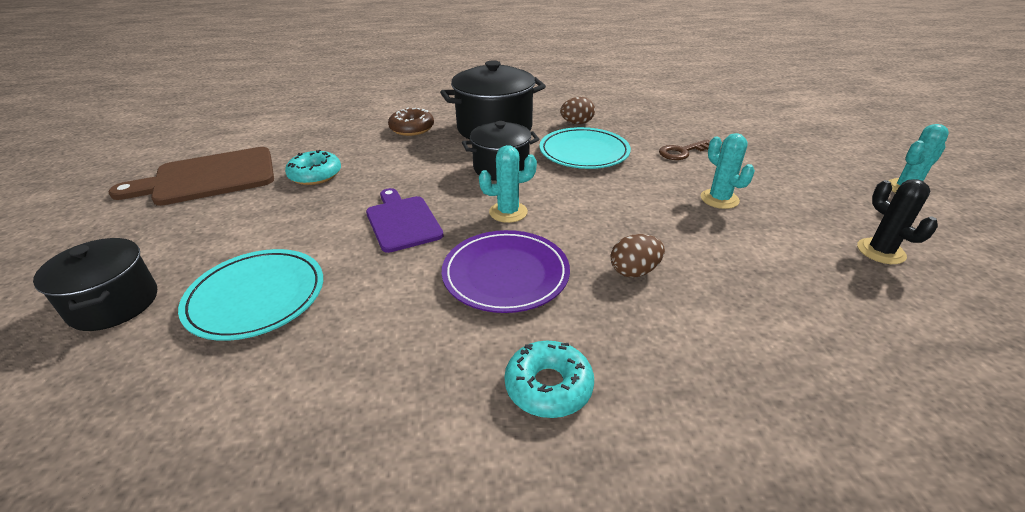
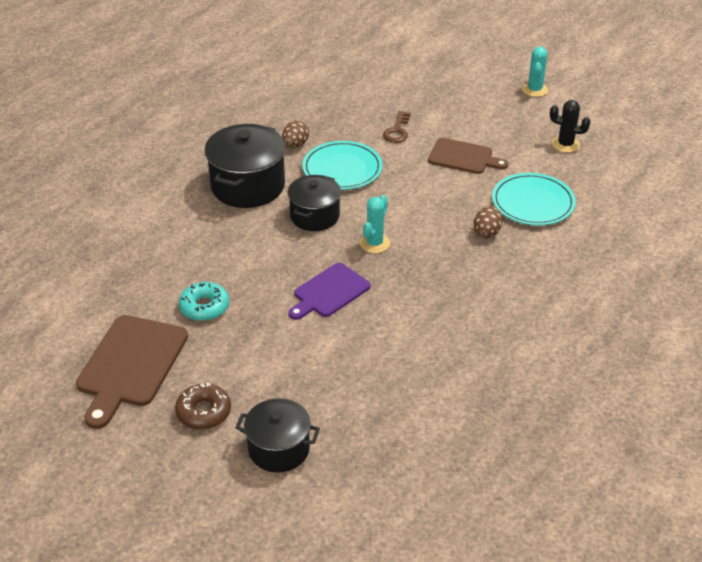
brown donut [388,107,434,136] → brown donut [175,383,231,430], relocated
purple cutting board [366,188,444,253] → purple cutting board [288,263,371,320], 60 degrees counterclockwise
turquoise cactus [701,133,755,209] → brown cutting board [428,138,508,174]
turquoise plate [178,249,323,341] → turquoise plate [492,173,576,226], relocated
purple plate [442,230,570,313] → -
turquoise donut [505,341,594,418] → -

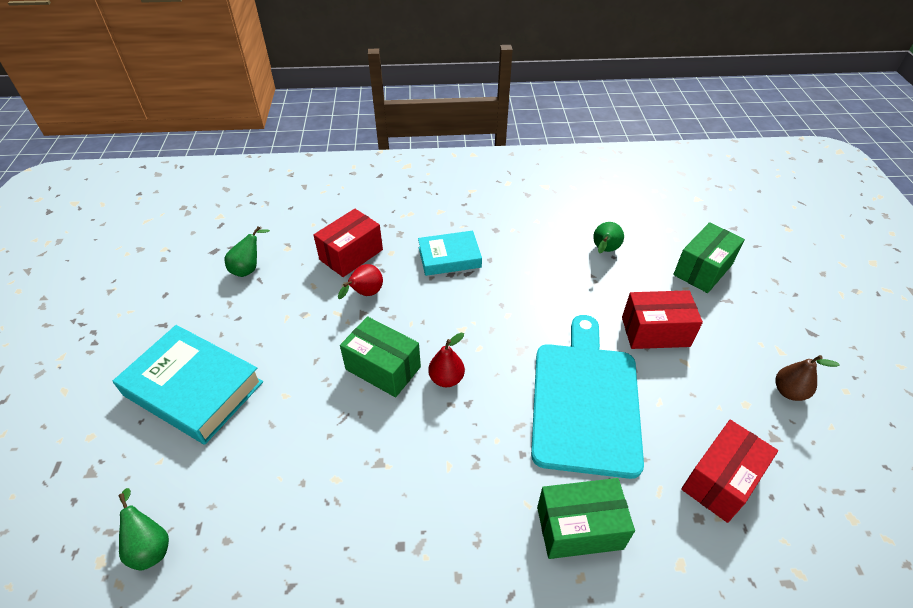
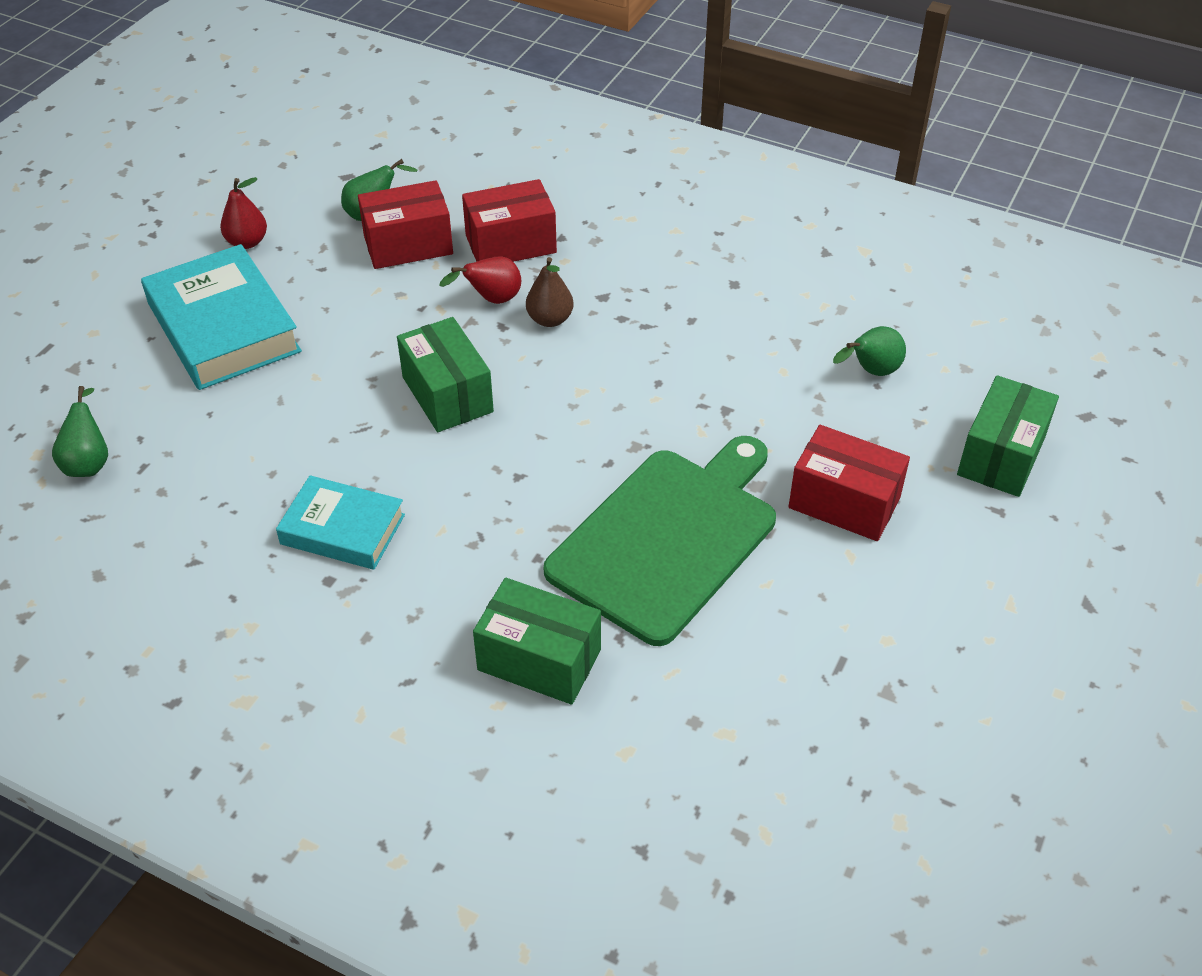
red pear [428,333,465,387] → red pear [220,177,267,249], relocated
turquoise book [418,231,482,276] → turquoise book [276,475,405,570], relocated
red box [681,420,778,523] → red box [358,180,453,269], relocated
brown pear [775,355,840,401] → brown pear [526,257,574,327], relocated
turquoise cutting board [531,315,644,479] → green cutting board [544,436,776,646]
green box [673,222,745,293] → green box [957,375,1059,497], 45 degrees counterclockwise

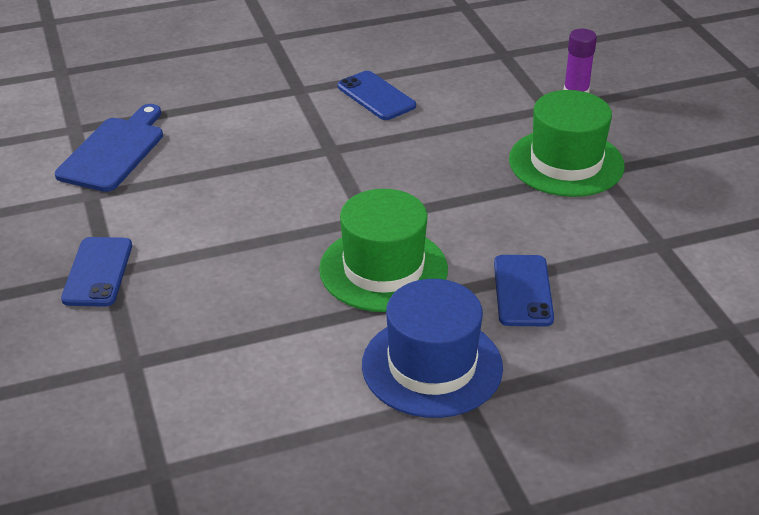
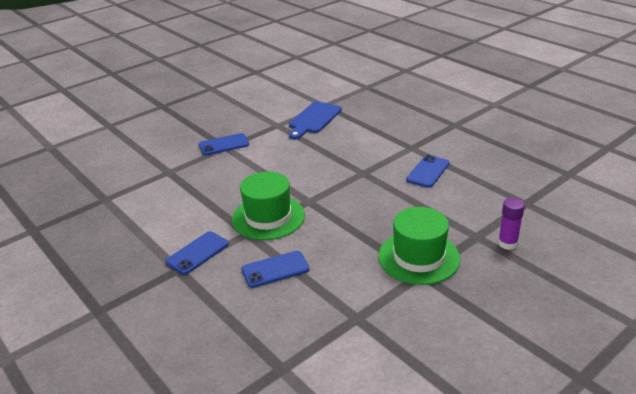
blue hat [362,279,503,418] → blue phone [166,231,229,275]
blue cutting board [55,104,163,192] → blue cutting board [289,101,342,140], 120 degrees clockwise

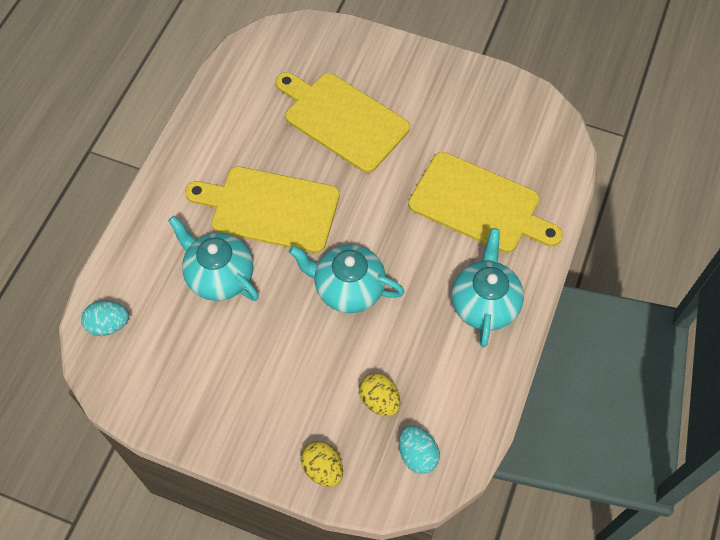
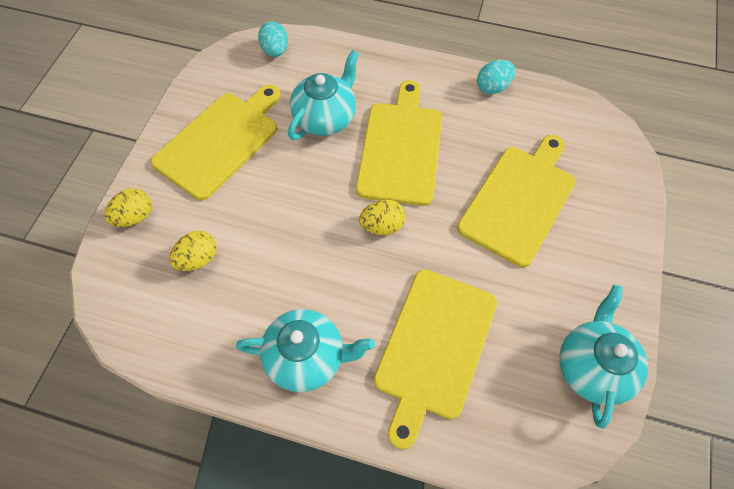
- → yellow cutting board [151,84,281,200]
- → yellow egg [359,200,406,235]
turquoise egg [399,426,440,474] → turquoise egg [477,60,515,94], relocated
turquoise teapot [289,244,404,313] → turquoise teapot [560,285,648,429], relocated

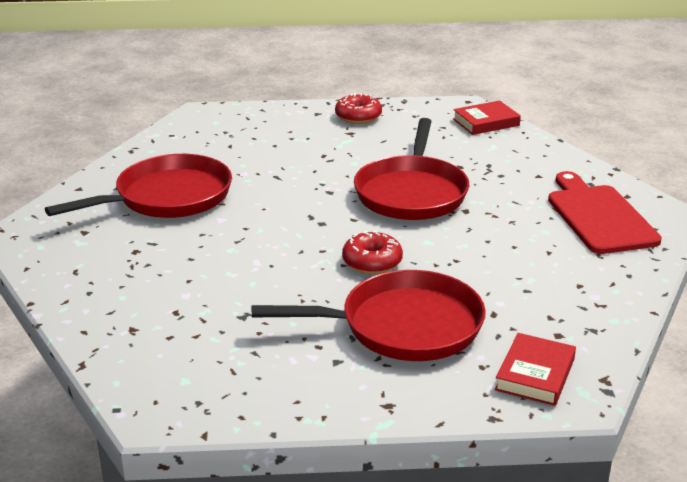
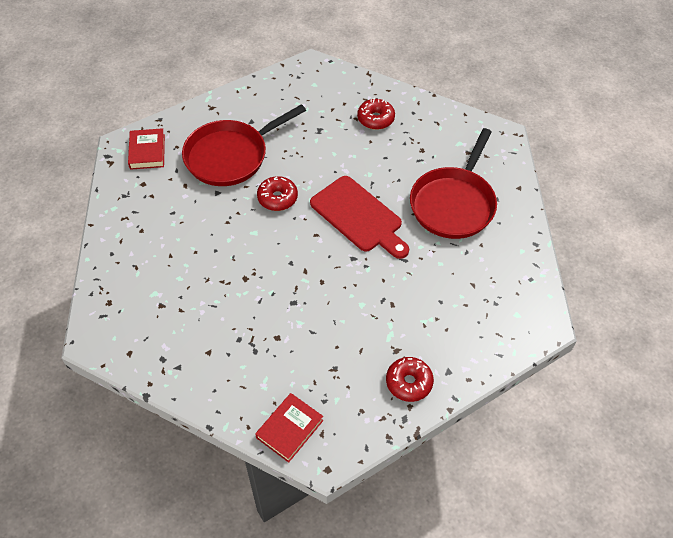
red cutting board [548,171,662,254] → red cutting board [310,176,409,259], relocated
- → red donut [357,98,395,130]
red pan [354,118,469,220] → -

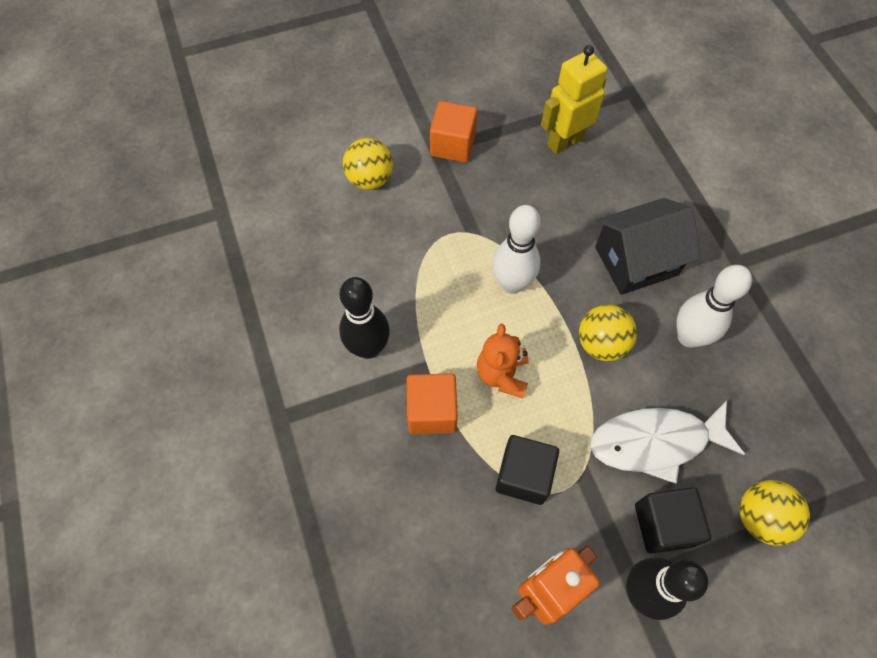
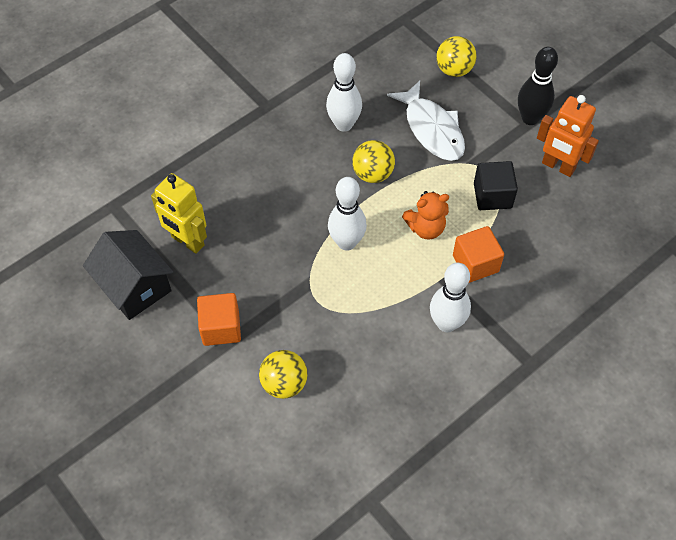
black house [595,198,700,295] → black house [83,230,173,320], relocated
black bowling pin [339,277,390,359] → white bowling pin [430,263,471,332]
black cube [635,487,711,554] → -

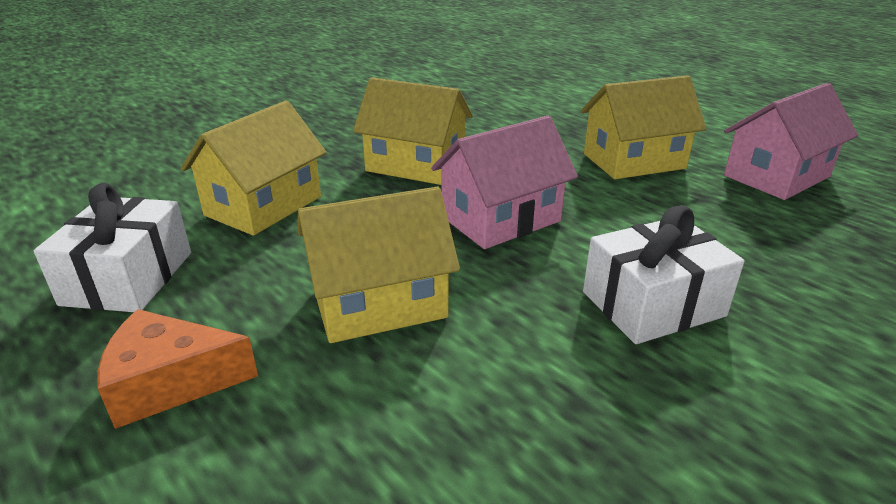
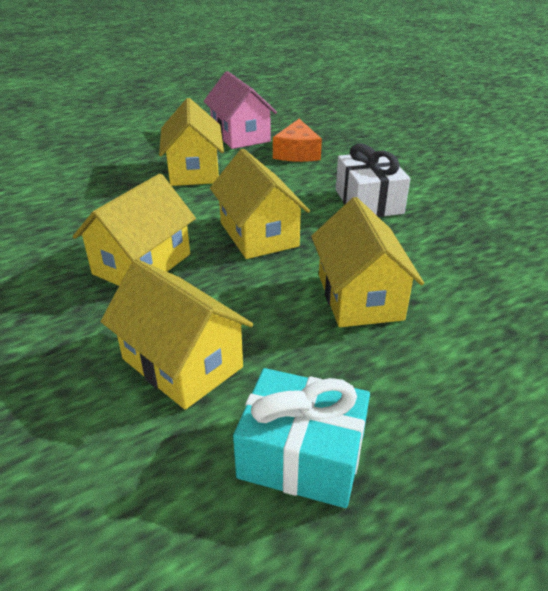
pink house [431,116,578,249] → yellow house [210,149,310,259]
white gift [34,183,191,312] → turquoise gift [233,368,370,508]
orange cheese [97,309,258,429] → orange cheese [273,119,322,162], relocated

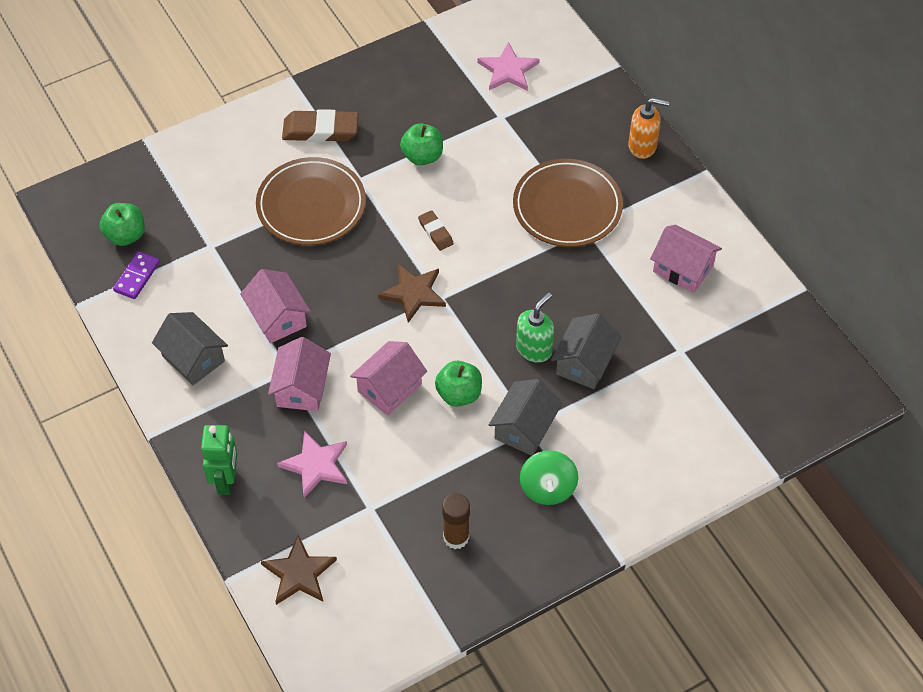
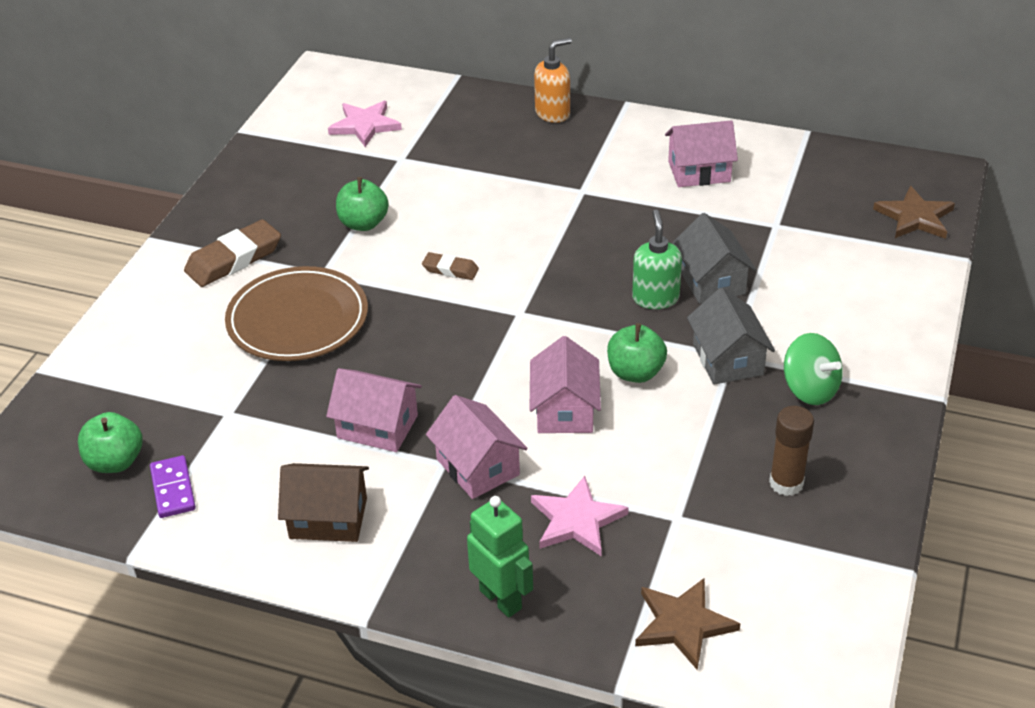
grey house [152,312,228,386] → brown house [278,463,369,542]
brown star [378,264,446,323] → brown star [873,186,955,239], relocated
brown plate [513,159,623,247] → -

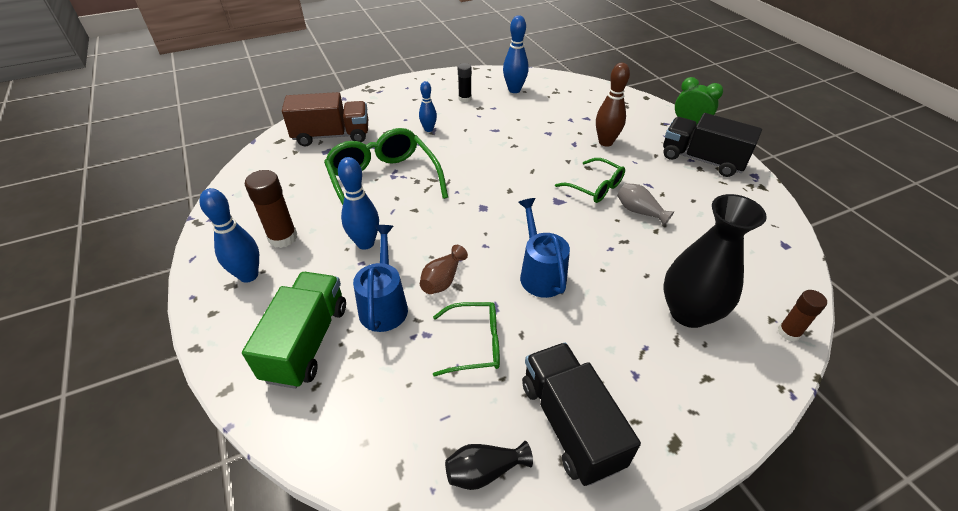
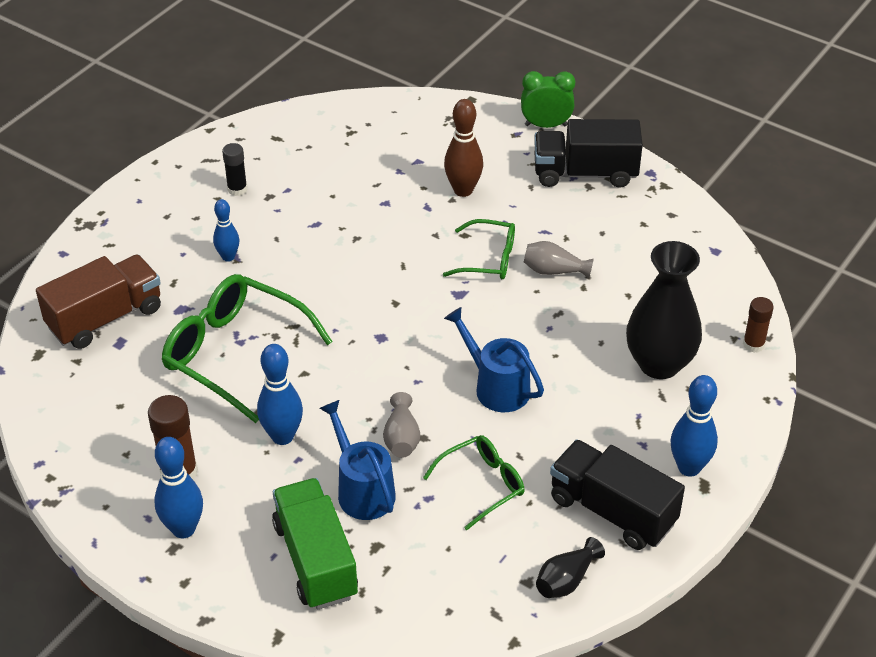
brown vase [420,245,468,294] → grey vase [383,392,420,458]
blue bowling pin [503,15,529,93] → blue bowling pin [671,375,718,477], relocated

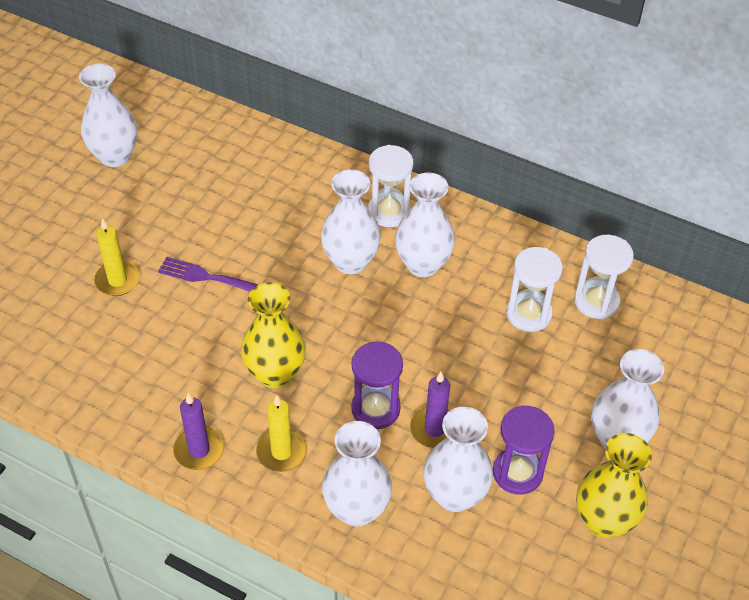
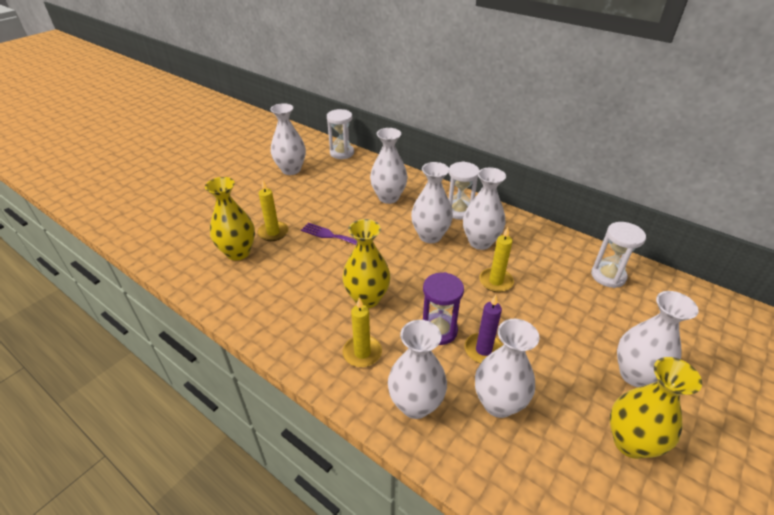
- → yellow vase [205,177,255,261]
white hourglass [506,247,563,332] → white hourglass [327,109,354,159], relocated
- → white vase [370,128,408,204]
- → yellow candle [479,227,514,292]
purple candle [173,393,224,470] → -
purple hourglass [493,405,555,495] → -

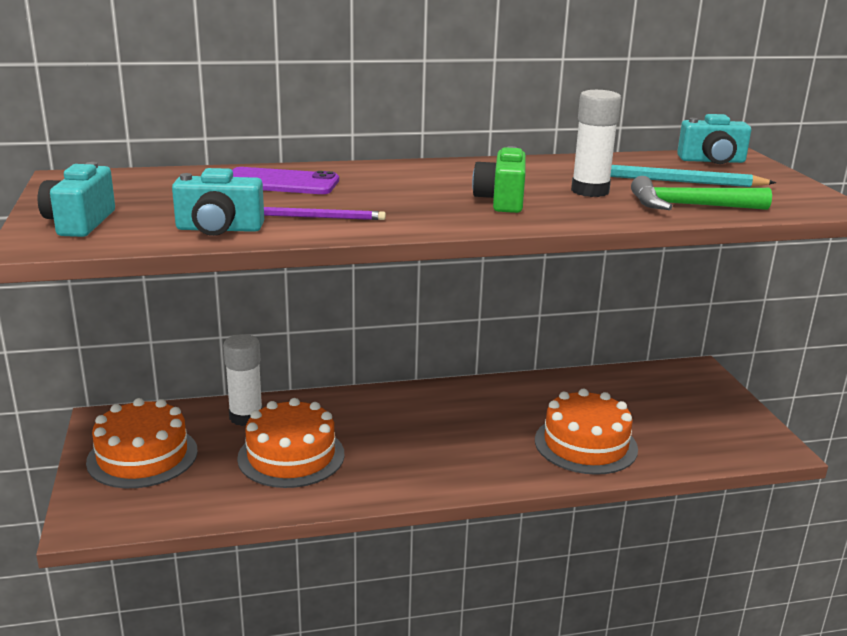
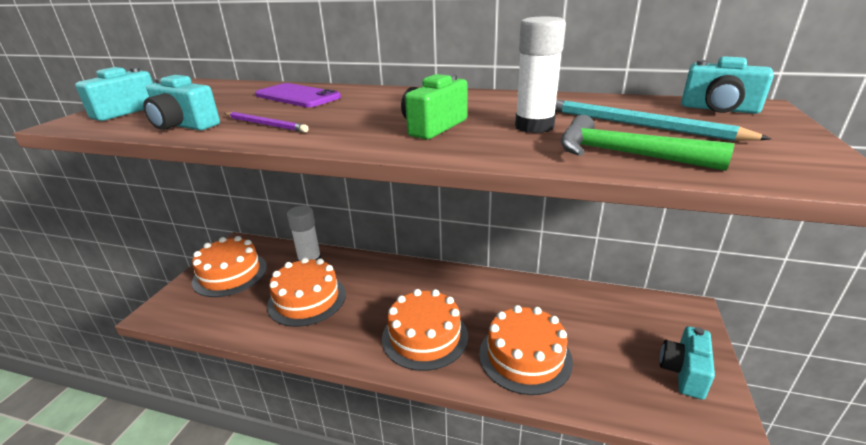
- → orange cake [382,289,468,371]
- → turquoise camera [660,326,715,400]

